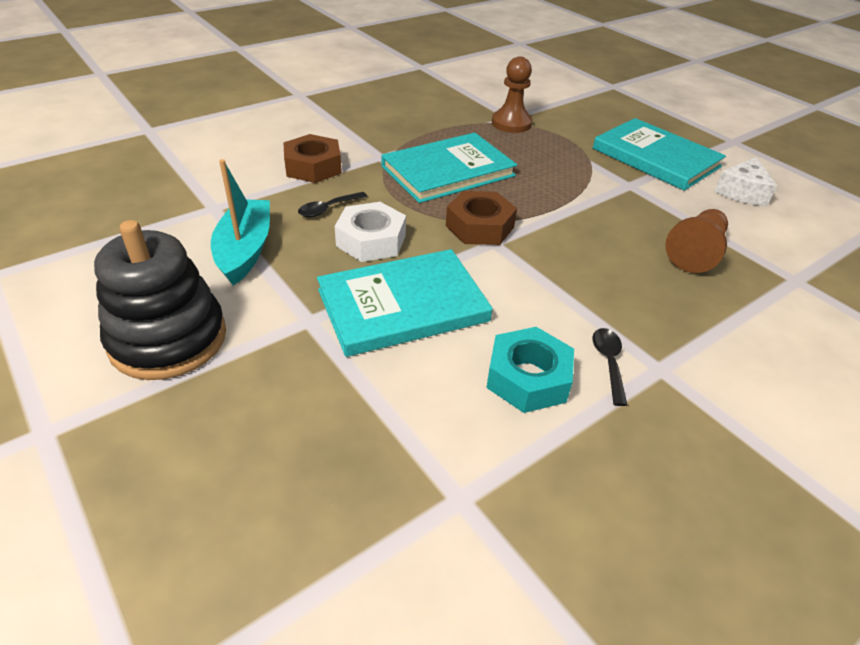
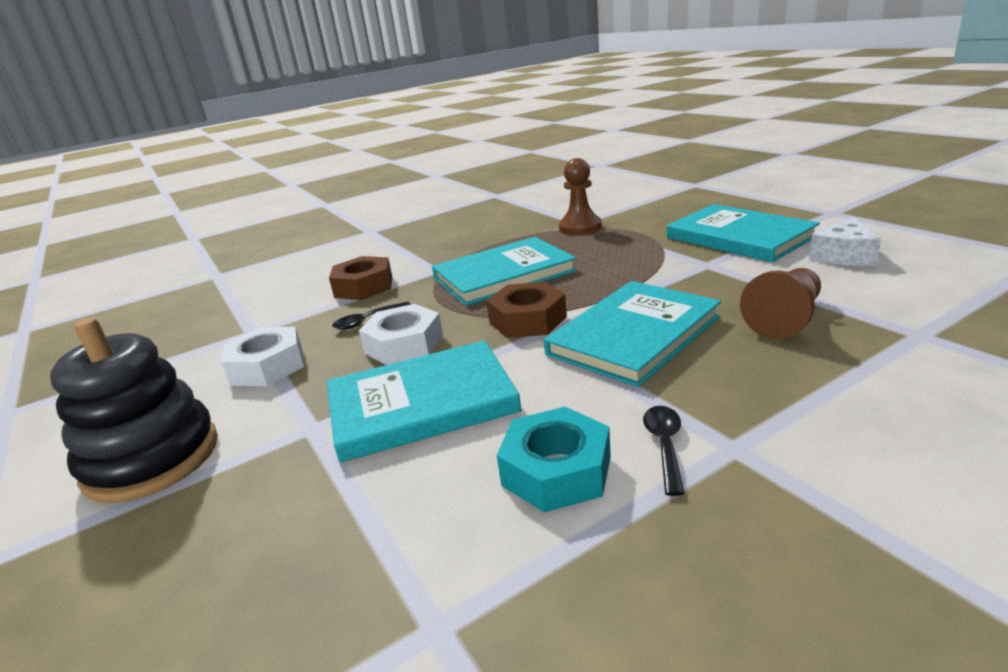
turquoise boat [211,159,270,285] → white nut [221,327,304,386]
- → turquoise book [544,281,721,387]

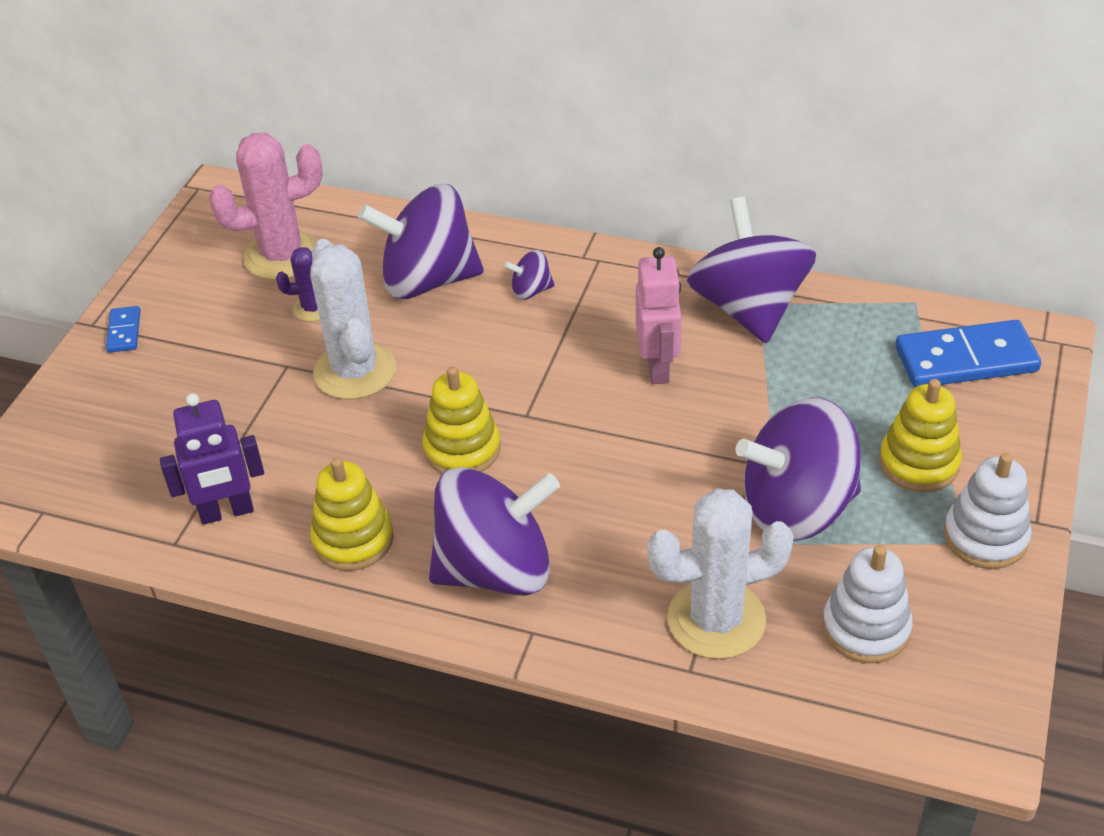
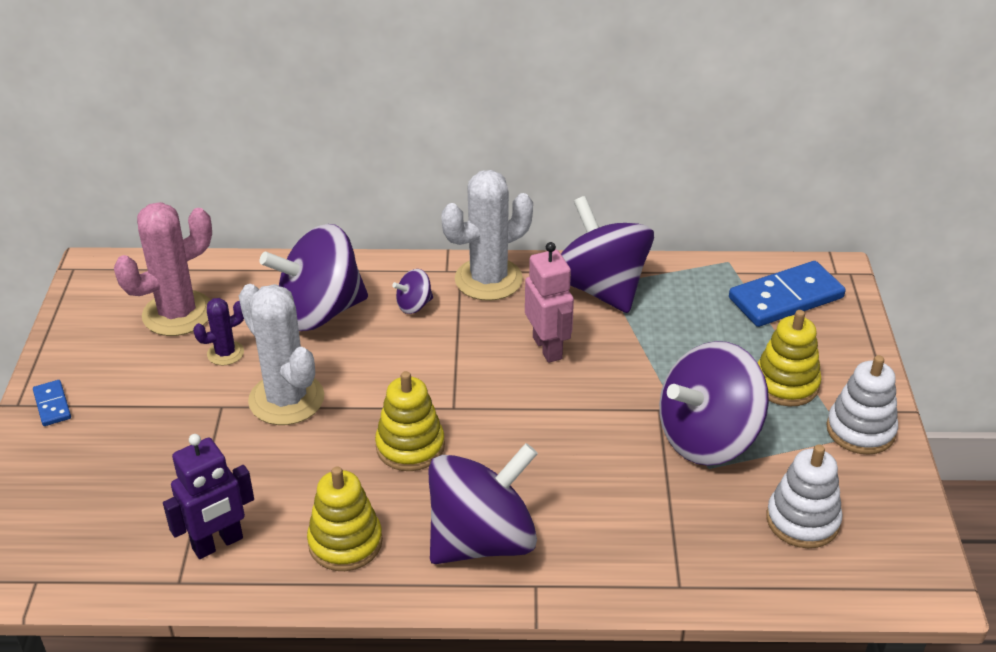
white cactus [647,488,794,659] → white cactus [441,170,533,301], relocated

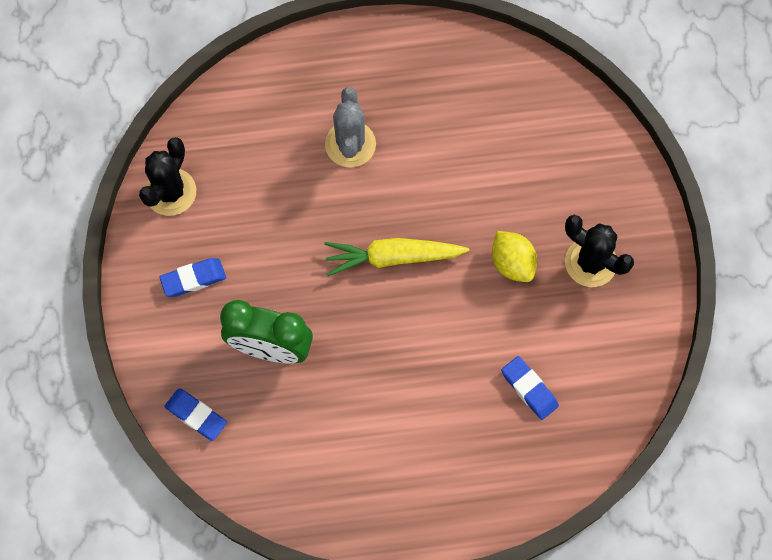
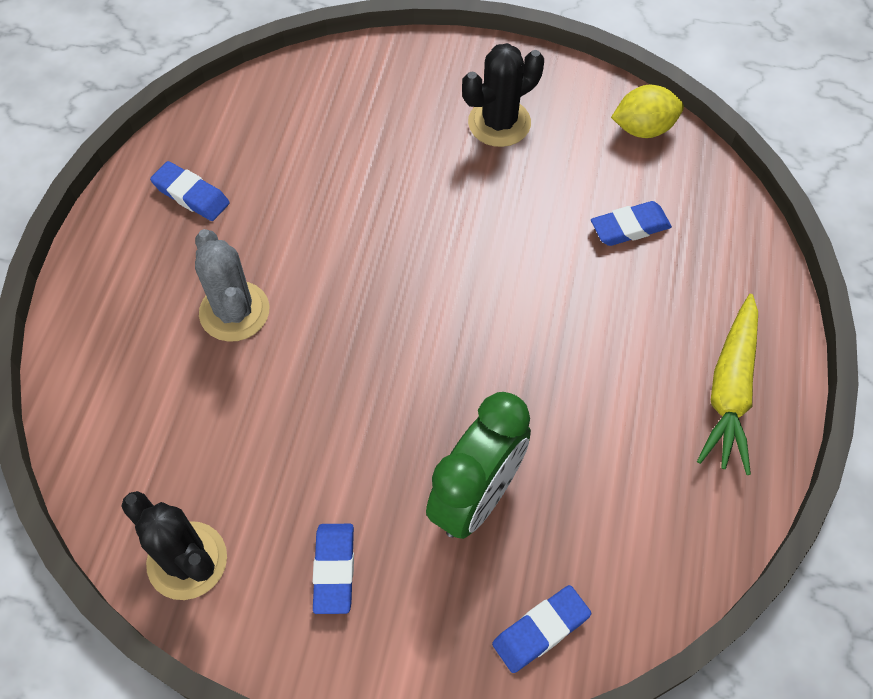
- → blue eraser [150,161,230,221]
grey cactus [325,87,376,167] → grey cactus [195,229,269,342], 45 degrees clockwise
yellow lemon [492,231,537,282] → yellow lemon [611,85,684,138], relocated
yellow carrot [324,238,469,276] → yellow carrot [697,294,758,475], relocated

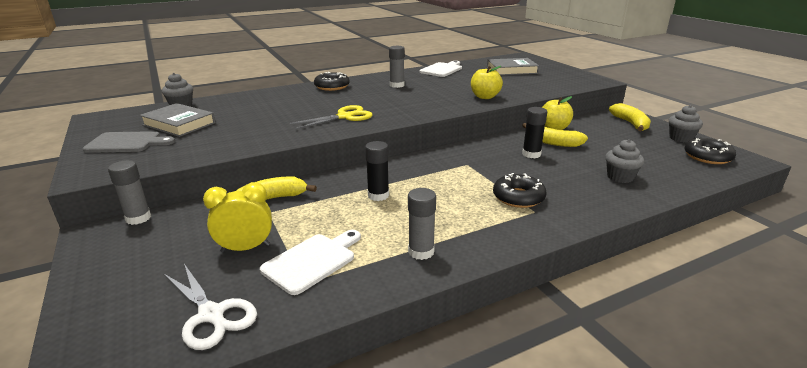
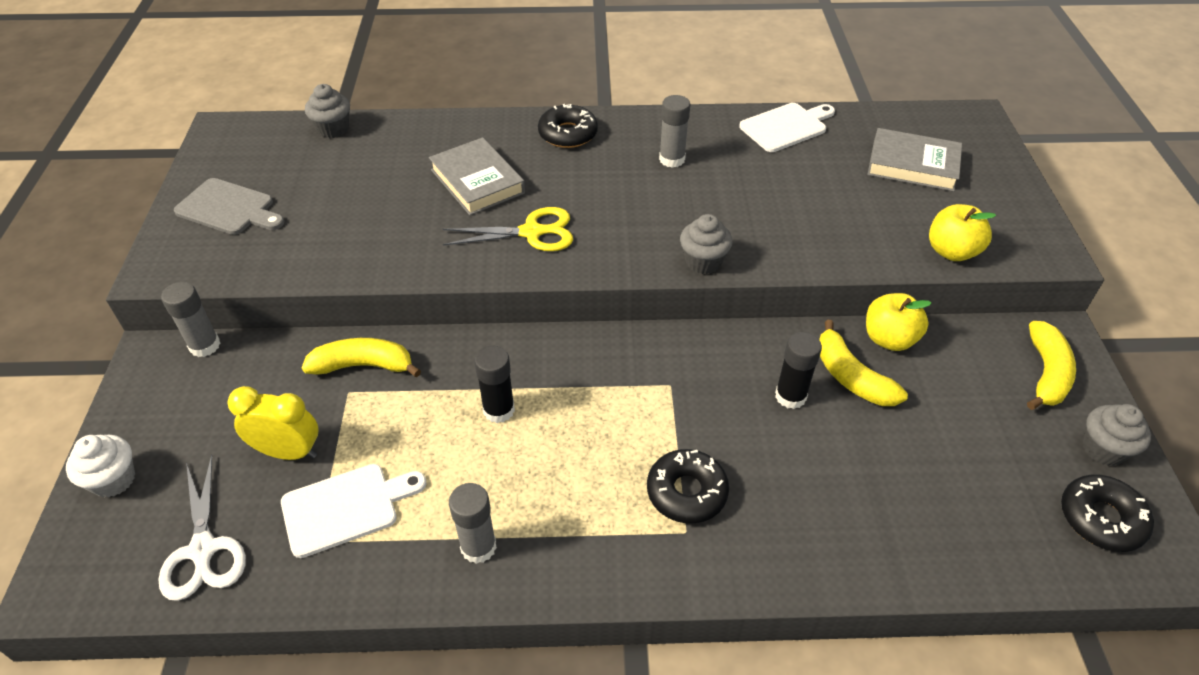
- → white cupcake [66,435,135,498]
grey book [140,103,215,137] → grey book [429,137,525,215], relocated
grey cupcake [605,139,644,183] → grey cupcake [680,214,732,274], relocated
yellow apple [471,66,503,99] → yellow apple [929,204,996,261], relocated

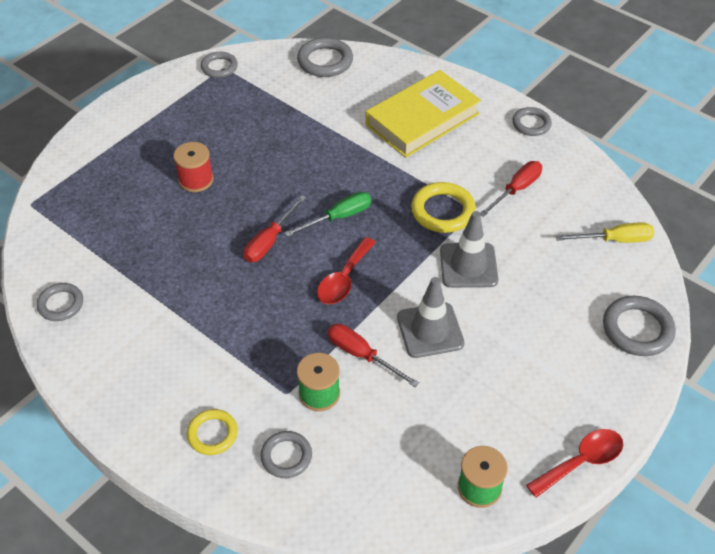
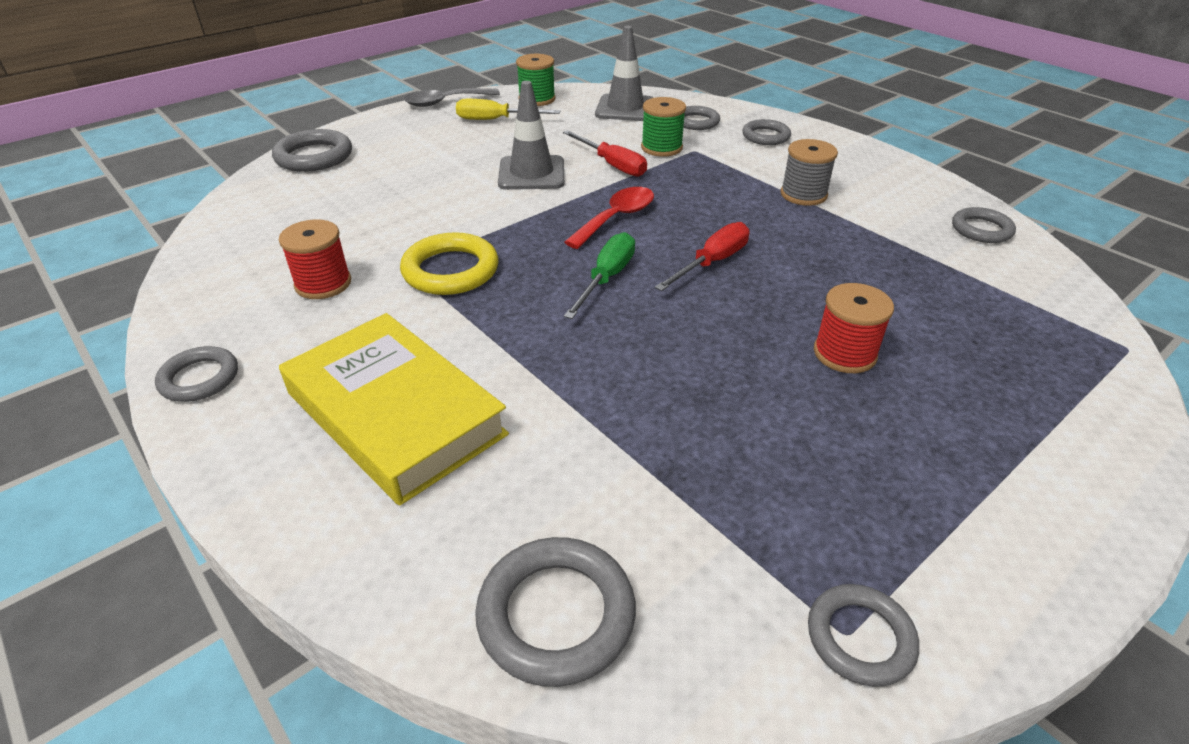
red screwdriver [480,161,542,217] → red spool [279,219,351,299]
yellow book [366,70,481,158] → yellow book [279,313,509,506], 75 degrees clockwise
red spoon [526,429,623,498] → grey spoon [404,88,500,107]
yellow screwdriver [556,222,654,243] → yellow screwdriver [456,99,560,120], relocated
green screwdriver [284,192,371,237] → green screwdriver [564,232,635,319], 135 degrees clockwise
grey traffic cone [440,211,498,288] → grey traffic cone [595,26,654,121], relocated
yellow ring [187,409,238,455] → grey ring [742,119,791,145]
- → grey spool [781,139,838,206]

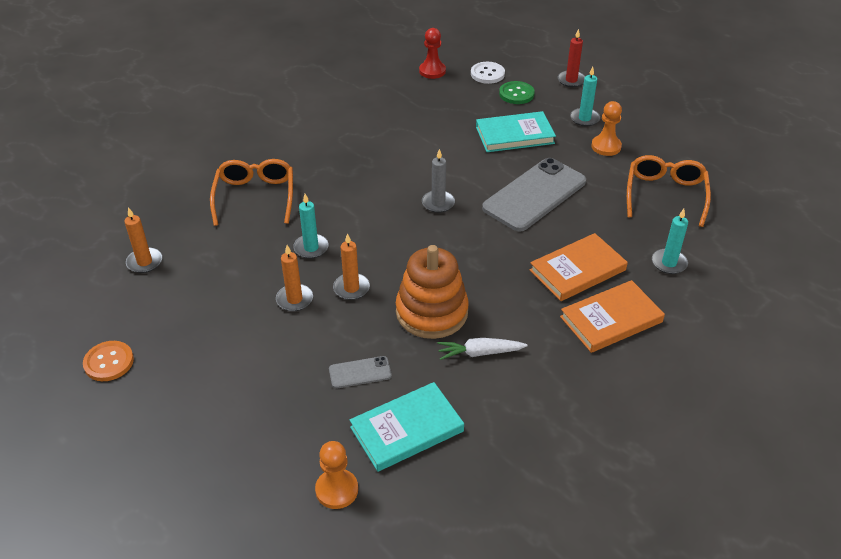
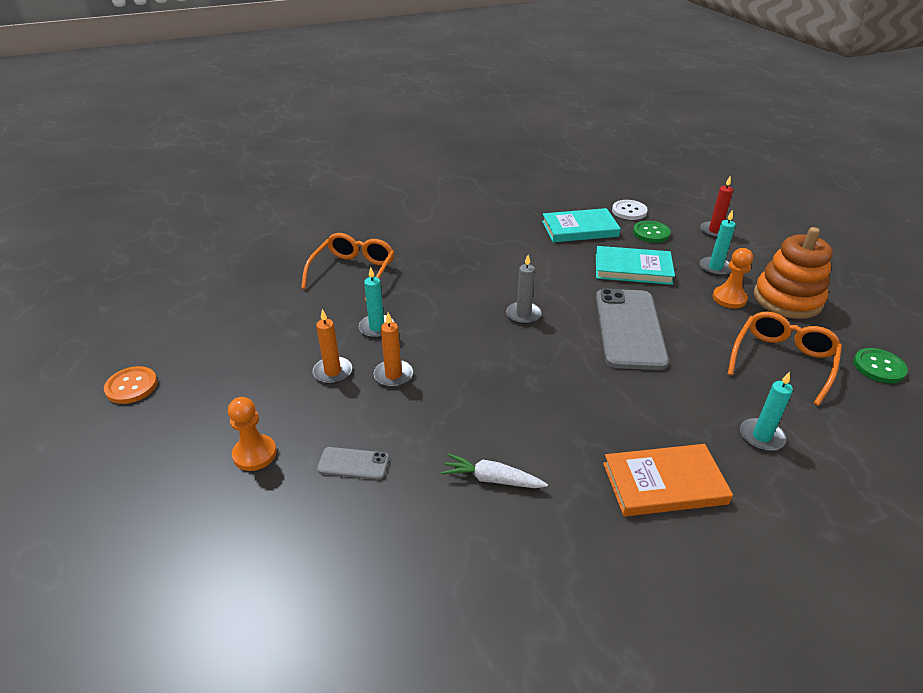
orange pawn [315,441,358,509] → orange pawn [228,397,277,471], relocated
turquoise book [350,382,464,472] → turquoise book [542,208,621,242], relocated
grey phone [482,158,586,231] → grey phone [596,288,669,370], 60 degrees counterclockwise
orange stacking toy [396,245,469,339] → orange stacking toy [754,227,833,319], relocated
- → green button [853,348,908,383]
orange candle [124,207,162,273] → -
red pawn [419,28,446,79] → -
orange book [530,233,628,301] → -

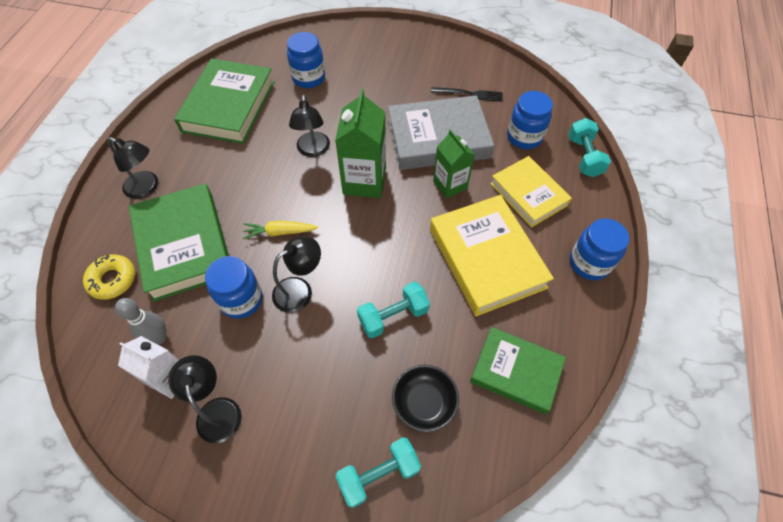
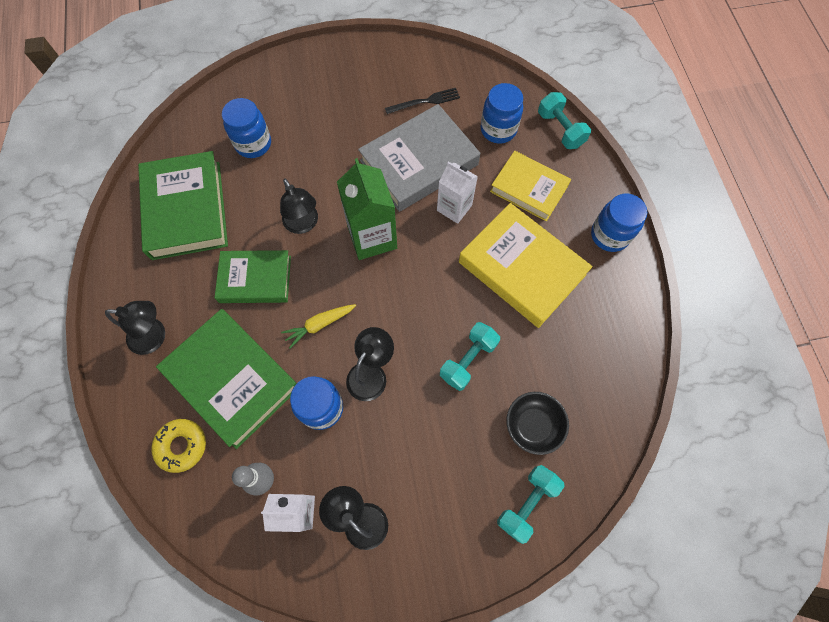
green book [470,327,566,414] → green book [215,250,291,303], relocated
green carton [433,129,475,199] → white carton [437,162,478,224]

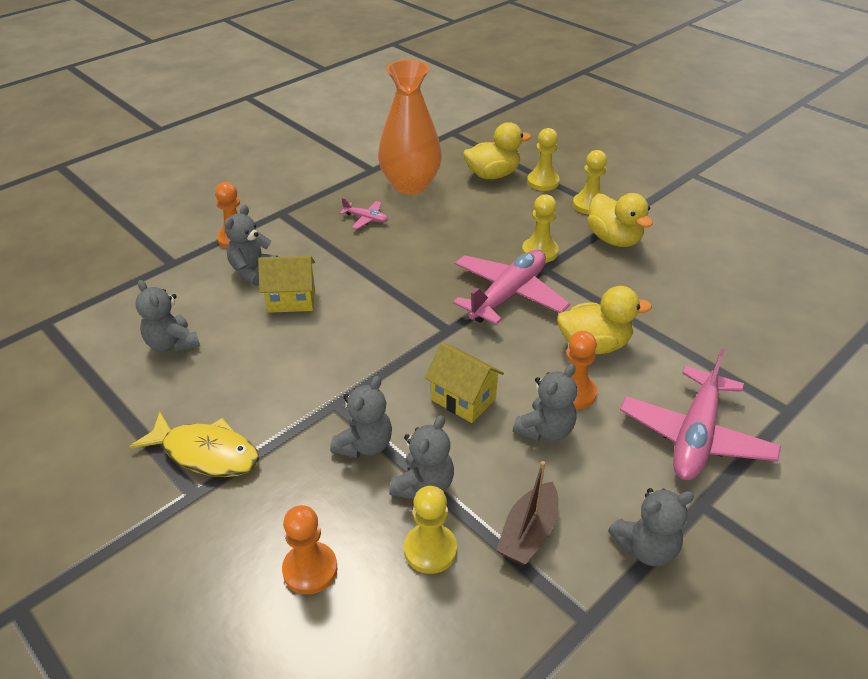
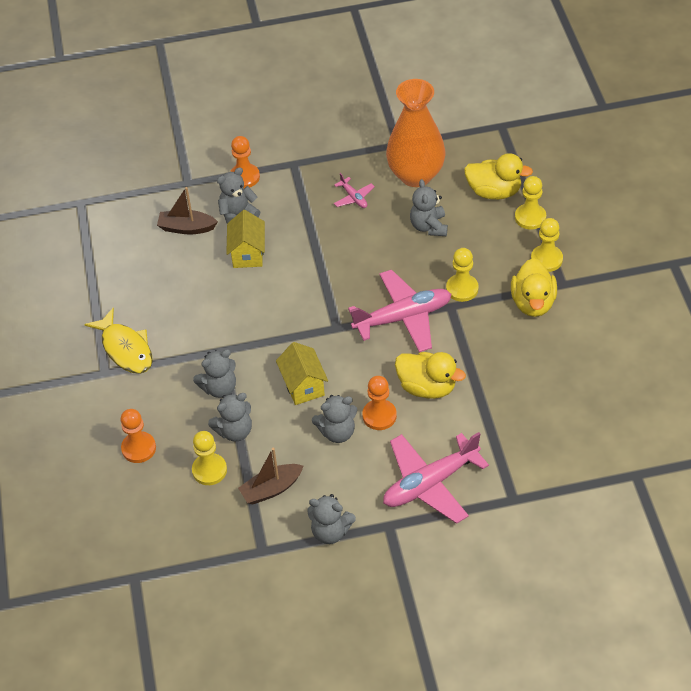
- → brown boat [157,187,218,234]
yellow house [258,256,315,313] → yellow house [226,210,265,268], 60 degrees clockwise
grey teddy bear [135,280,200,353] → grey teddy bear [410,179,448,236], relocated

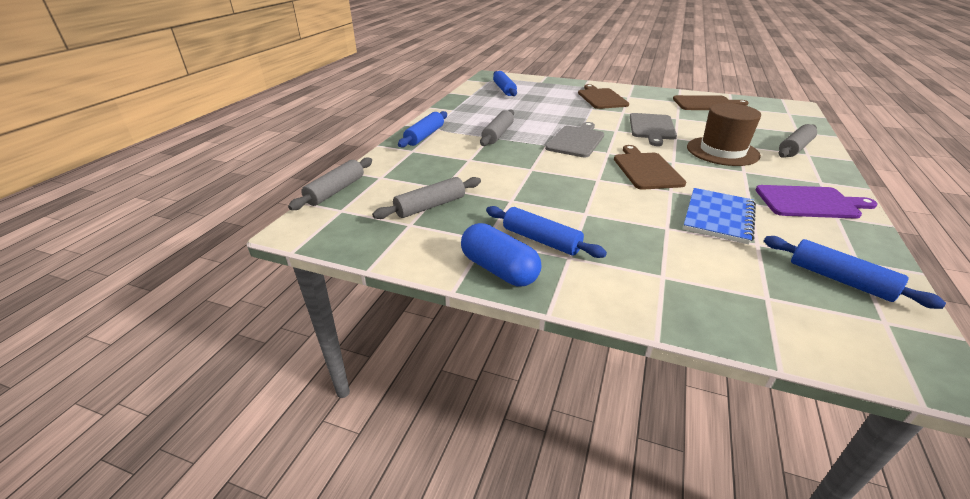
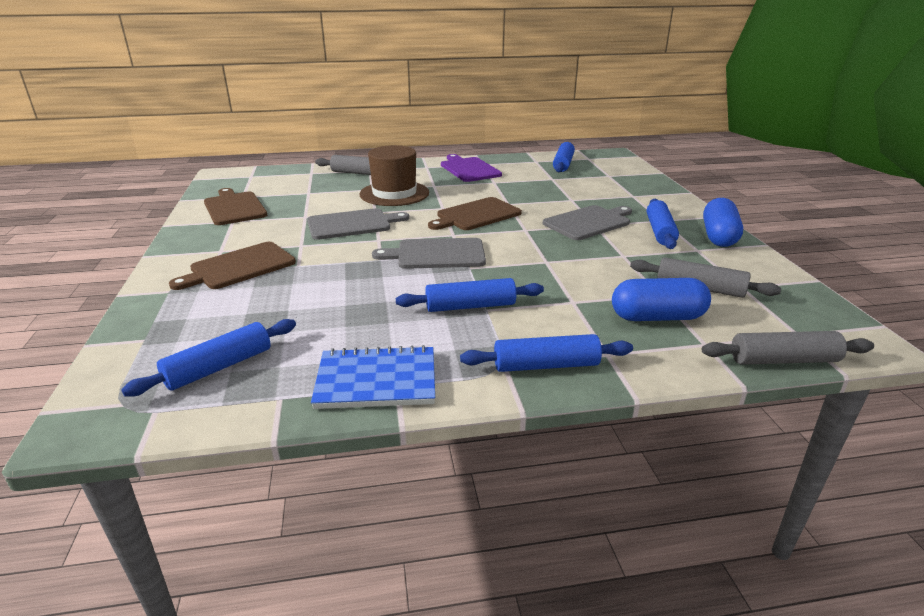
blue notebook [683,188,756,244] → blue notebook [311,345,435,409], relocated
grey rolling pin [480,110,514,146] → blue rolling pin [396,278,544,312]
- → grey cutting board [543,205,632,240]
- → blue capsule [612,278,711,321]

